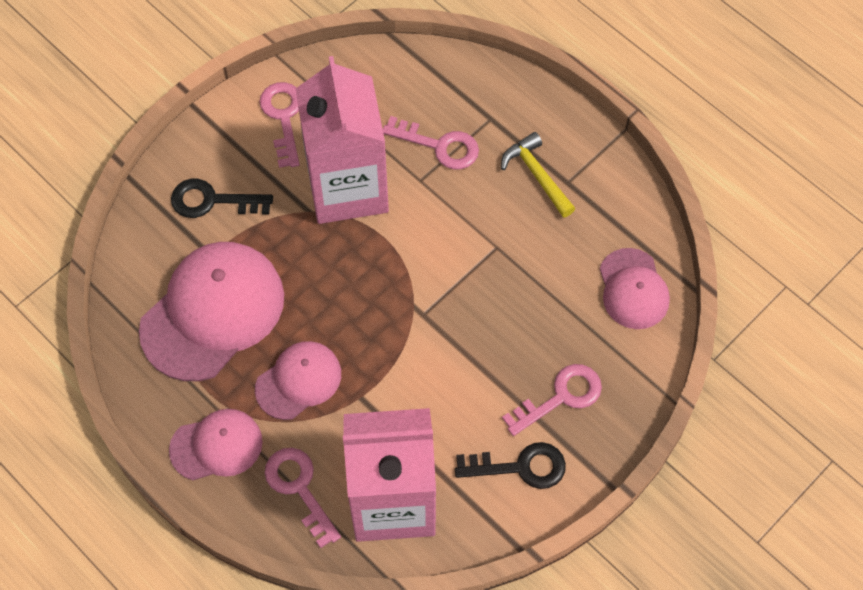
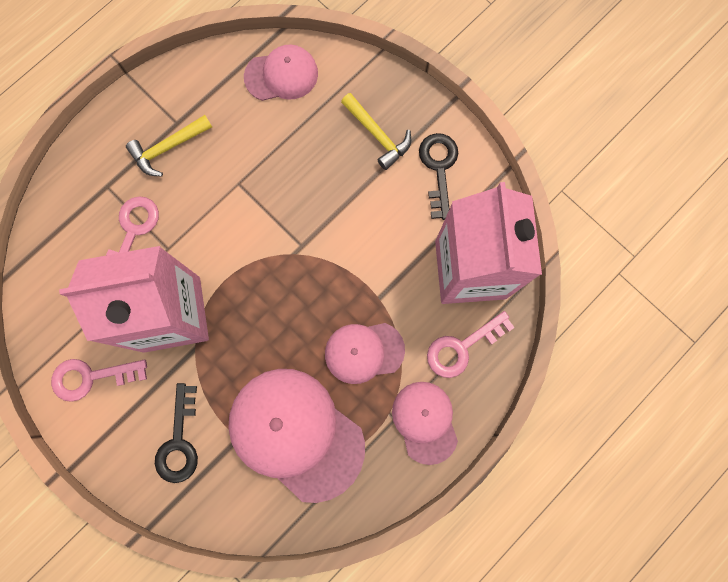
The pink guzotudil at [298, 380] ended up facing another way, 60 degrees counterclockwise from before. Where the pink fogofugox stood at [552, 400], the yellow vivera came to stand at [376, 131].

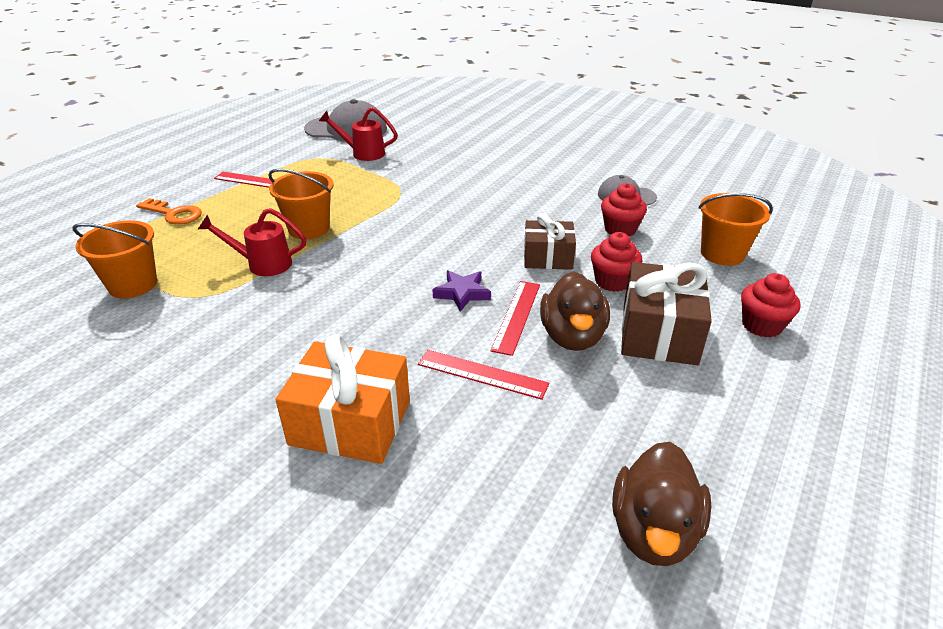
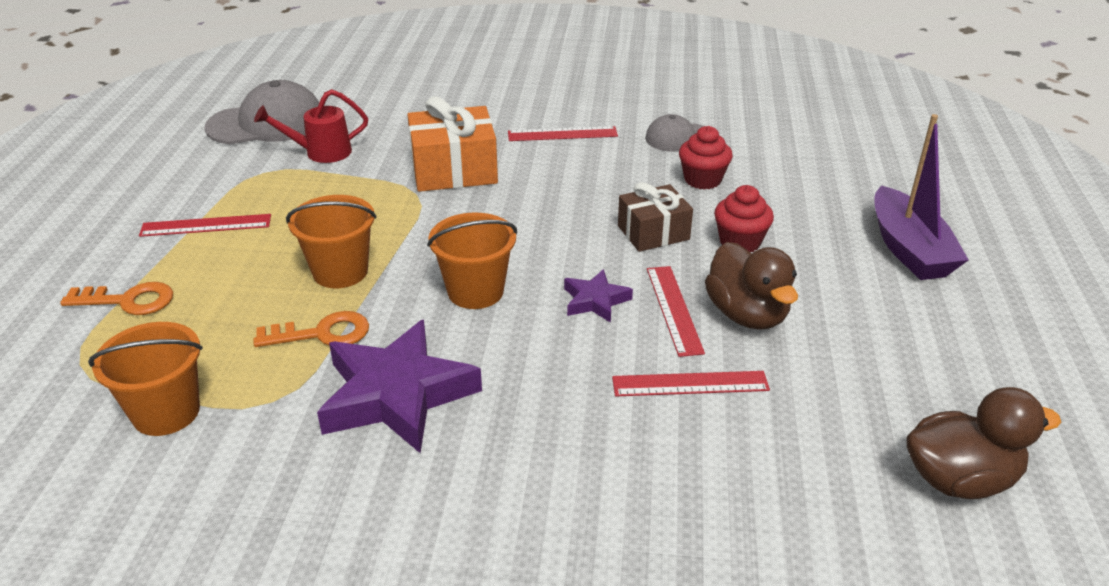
Where the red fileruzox stood at [252, 242], the orange fogofugox came to stand at [311, 329]. The second view gained the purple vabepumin at [399, 386]. The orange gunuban ended up elsewhere, having gone from [342, 399] to [453, 144]. The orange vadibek ended up elsewhere, having gone from [736, 229] to [472, 261]. The second view gained the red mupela at [563, 133]. Where the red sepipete stood at [770, 305], the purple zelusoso came to stand at [921, 197]. The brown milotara at [661, 504] ended up facing another way, 90 degrees counterclockwise from before. The second view lost the brown gunuban at [666, 313].

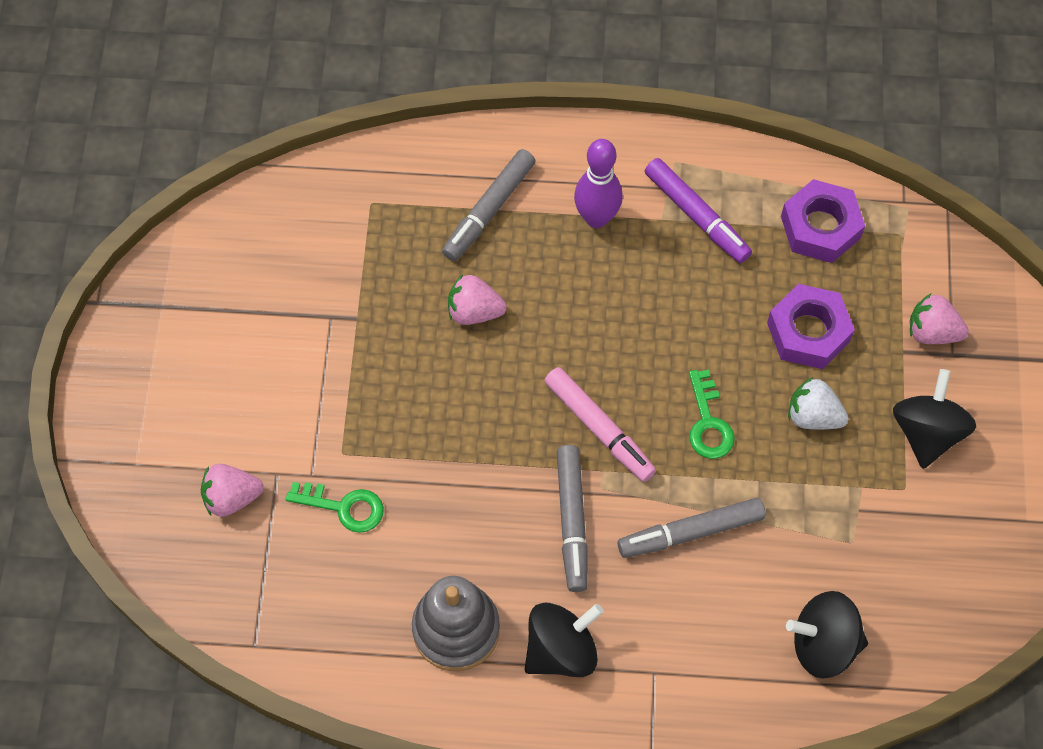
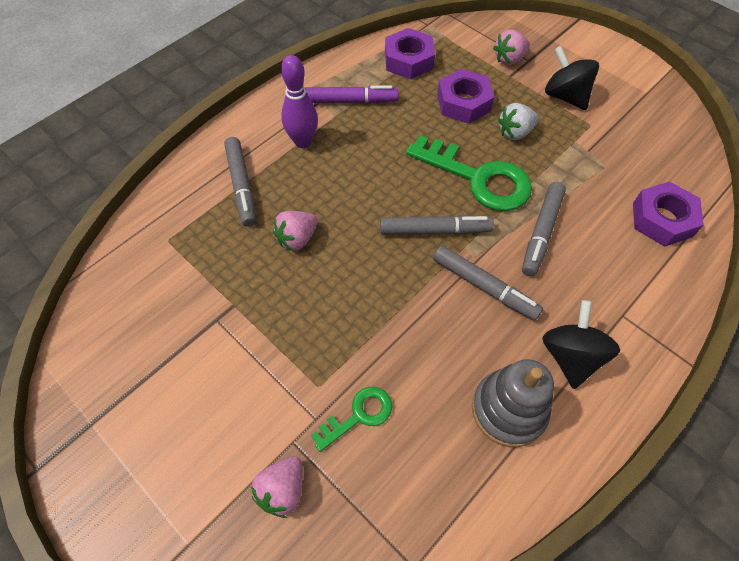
What was the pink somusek at [600, 424] turned into the grey somusek at [437, 225]. The size of the green fogofugox at [712, 414] changed by a factor of 1.89. Where the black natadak stood at [827, 634], the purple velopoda came to stand at [668, 214].

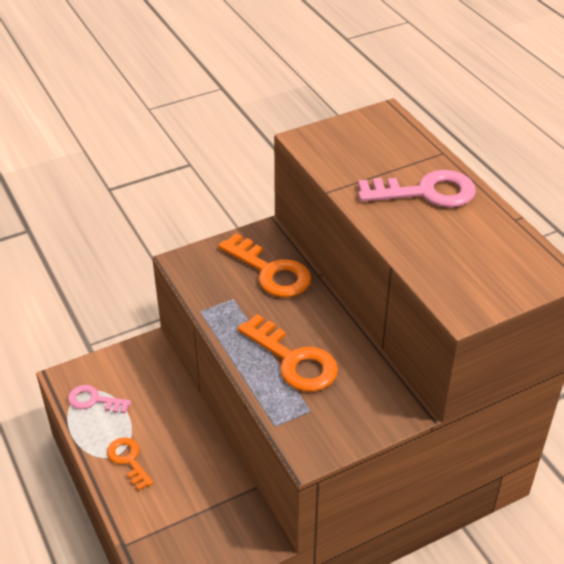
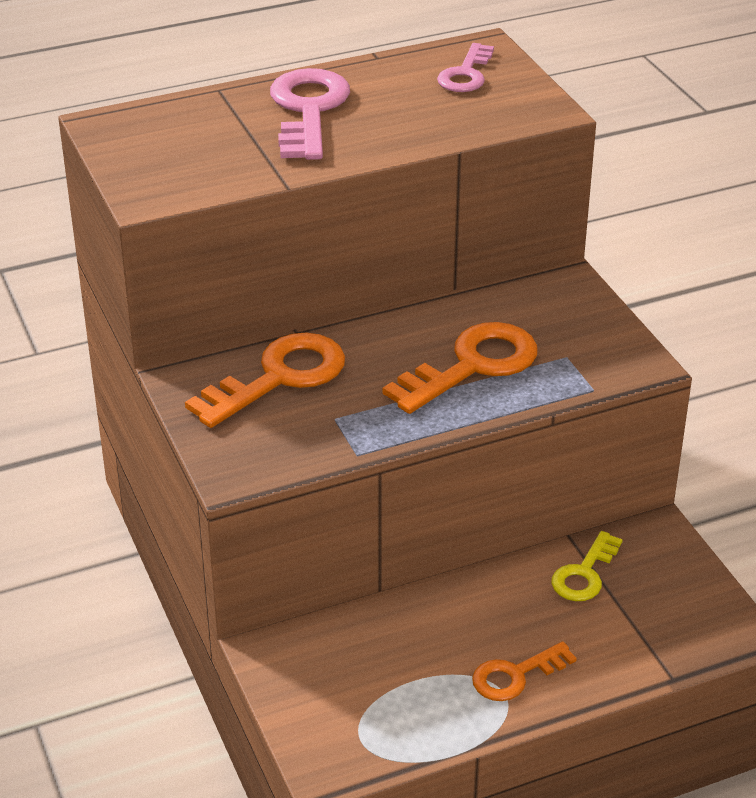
The pink fogofugox ended up elsewhere, having gone from [99, 399] to [465, 67]. The second view gained the yellow fogofugox at [587, 566].

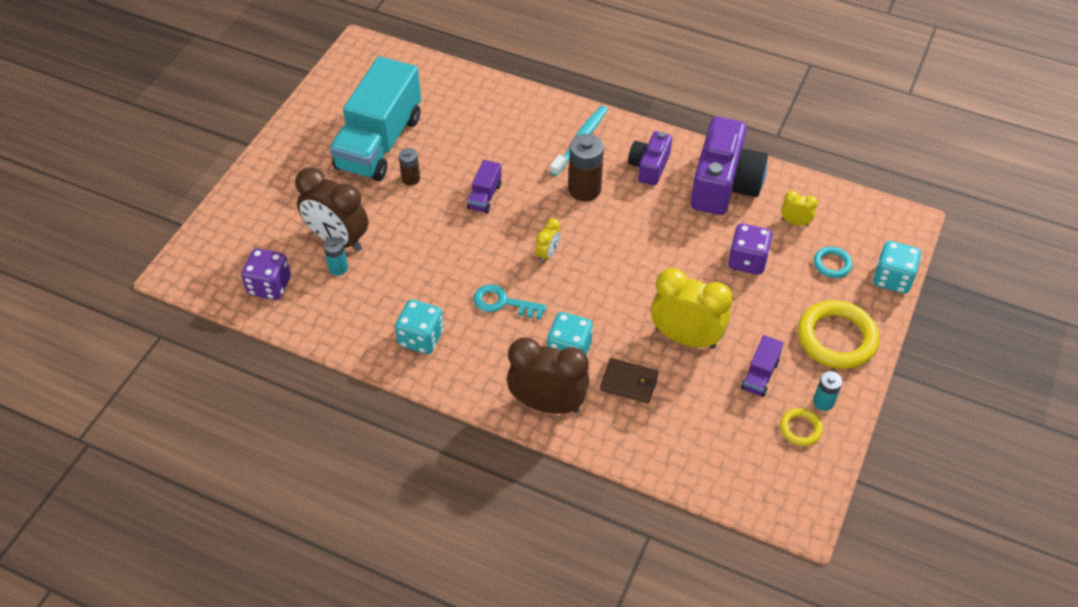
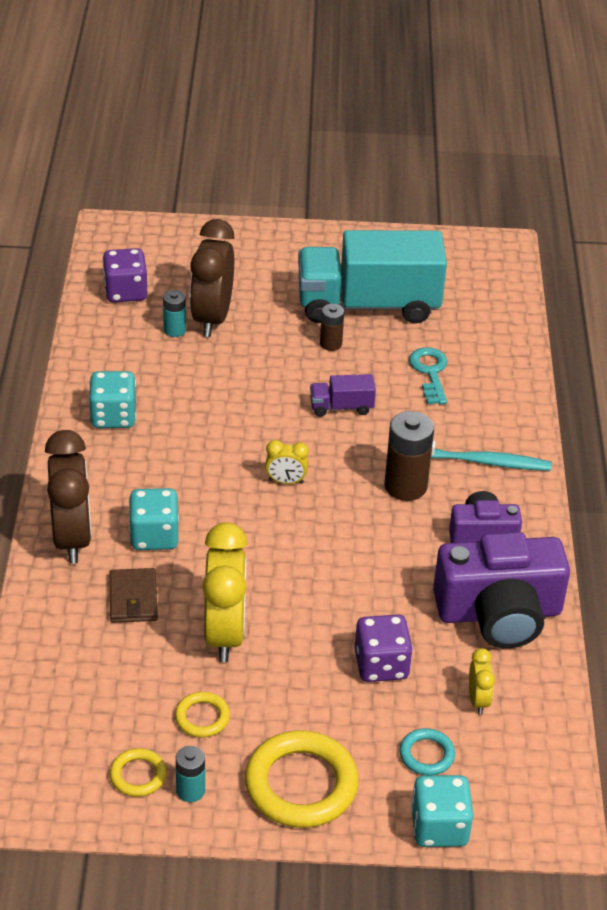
Where the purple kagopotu stood at [762, 366], the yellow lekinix came to stand at [202, 714]. The turquoise fogofugox ended up elsewhere, having gone from [510, 301] to [428, 376].

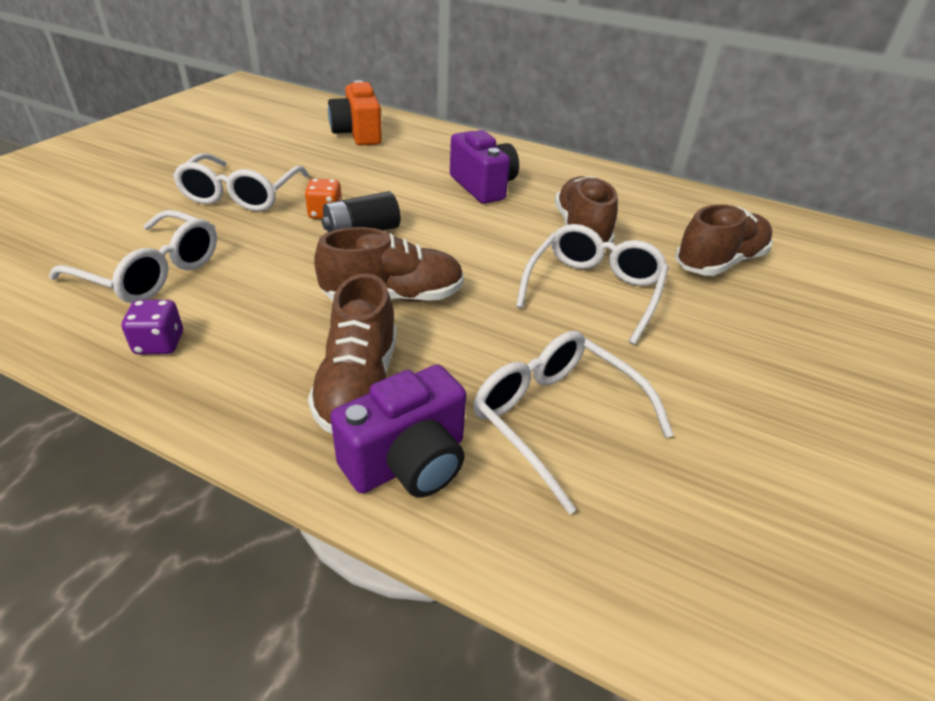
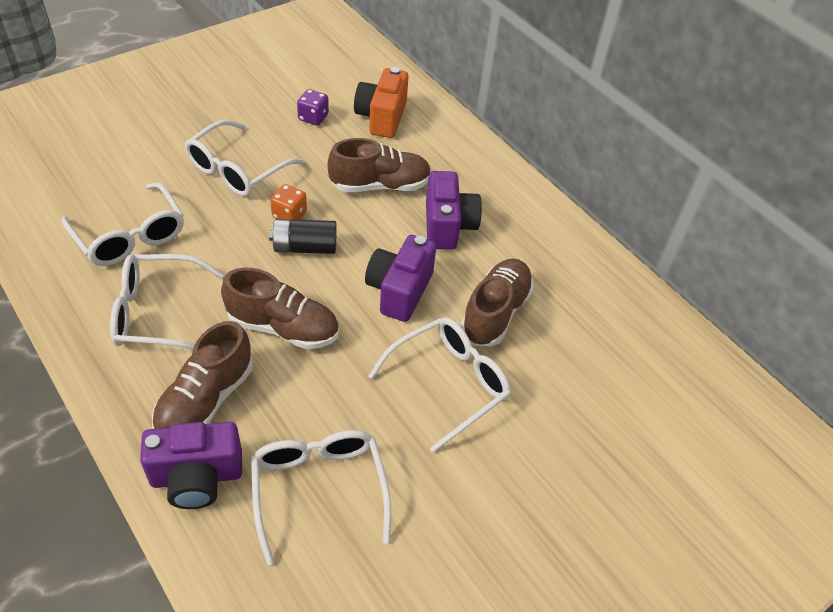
The second view gained the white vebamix at [167, 302]. The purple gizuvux ended up elsewhere, having gone from [152, 327] to [313, 107]. The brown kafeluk ended up elsewhere, having gone from [724, 240] to [379, 165]. The second view gained the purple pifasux at [400, 278].

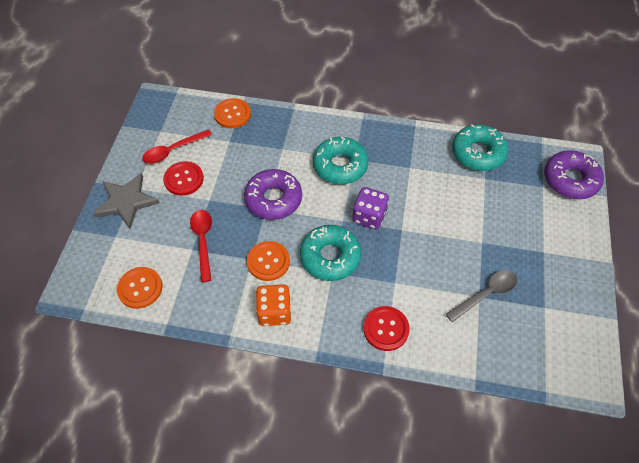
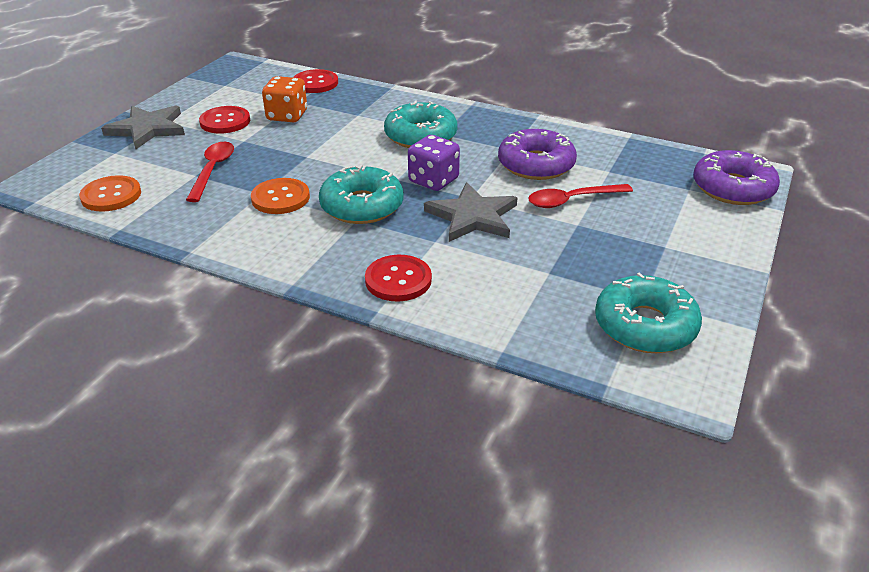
The orange gizuvux ended up elsewhere, having gone from [274, 305] to [284, 99]. What was the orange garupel at [232, 113] turned into the red garupel at [315, 81]. The second view gained the grey vabepumin at [470, 212]. The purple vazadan ended up elsewhere, having gone from [273, 194] to [537, 154]. The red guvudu ended up elsewhere, having gone from [177, 146] to [580, 196]. The turquoise vazadan ended up elsewhere, having gone from [480, 148] to [648, 312]. The second view lost the grey guvudu at [481, 296].

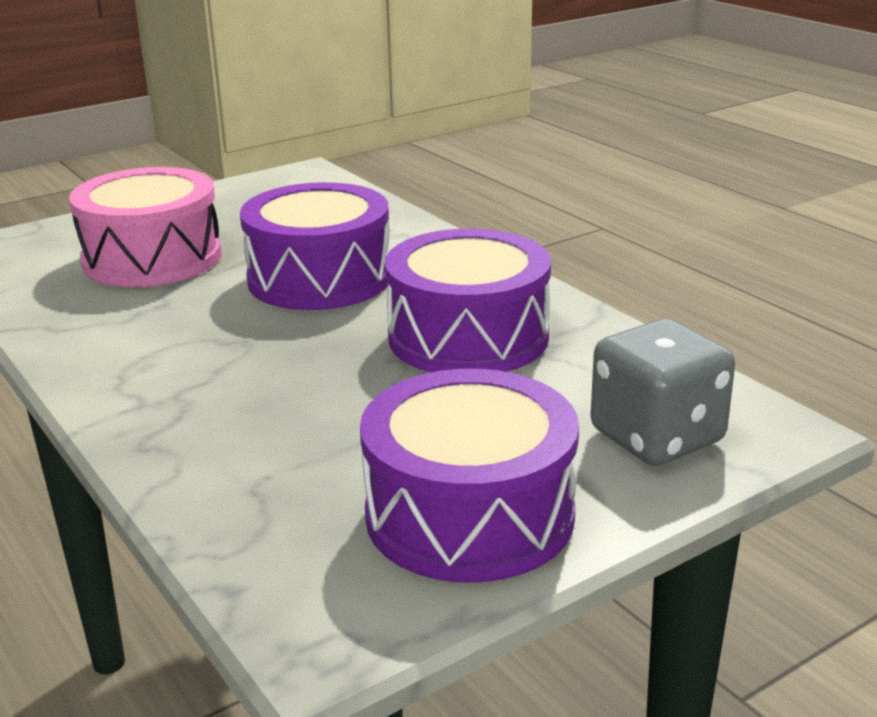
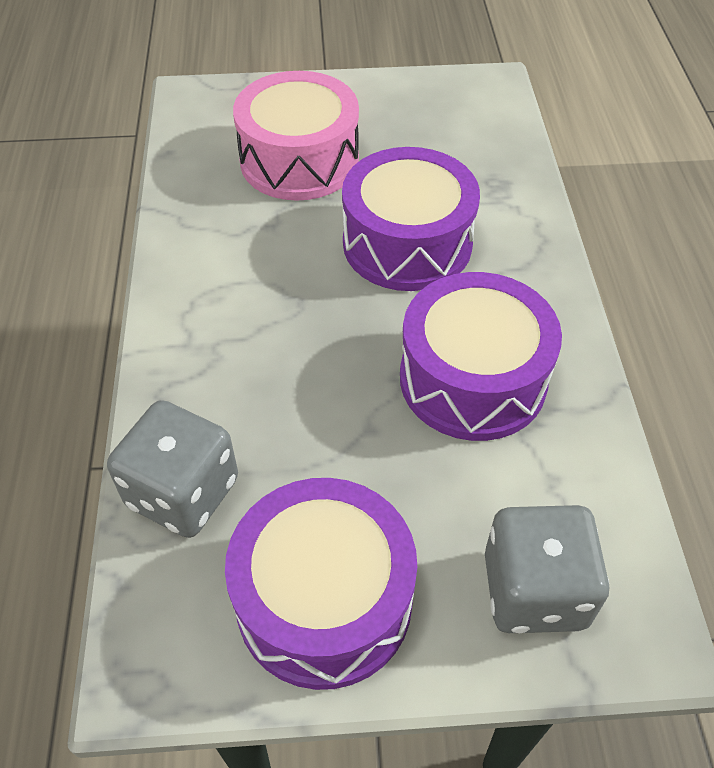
The second view gained the grey gizuvux at [172, 469].

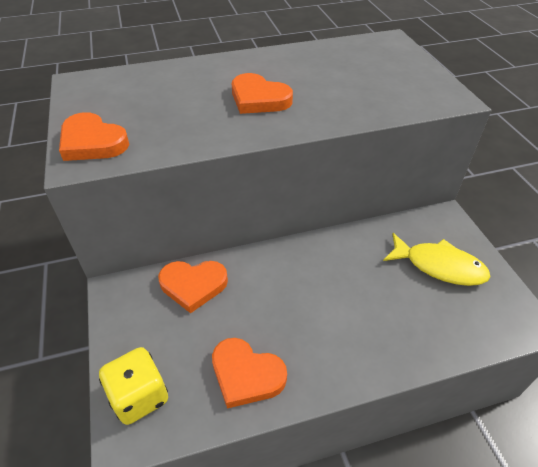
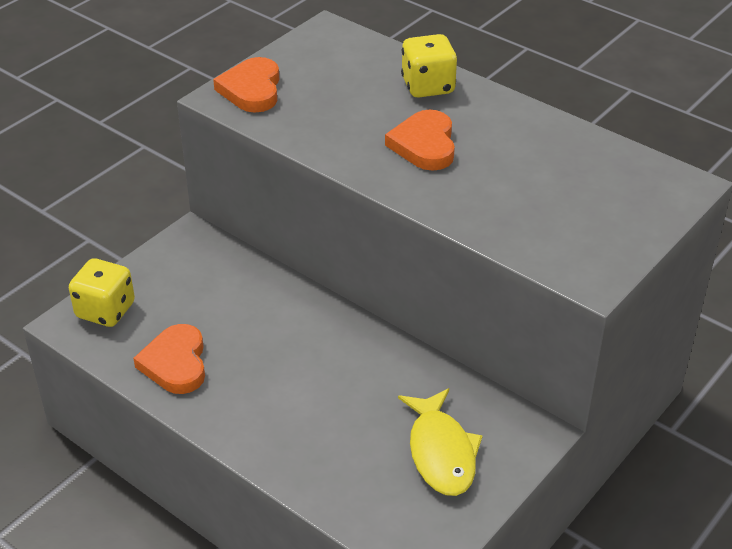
The second view gained the yellow gizuvux at [429, 66]. The second view lost the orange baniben at [193, 287].

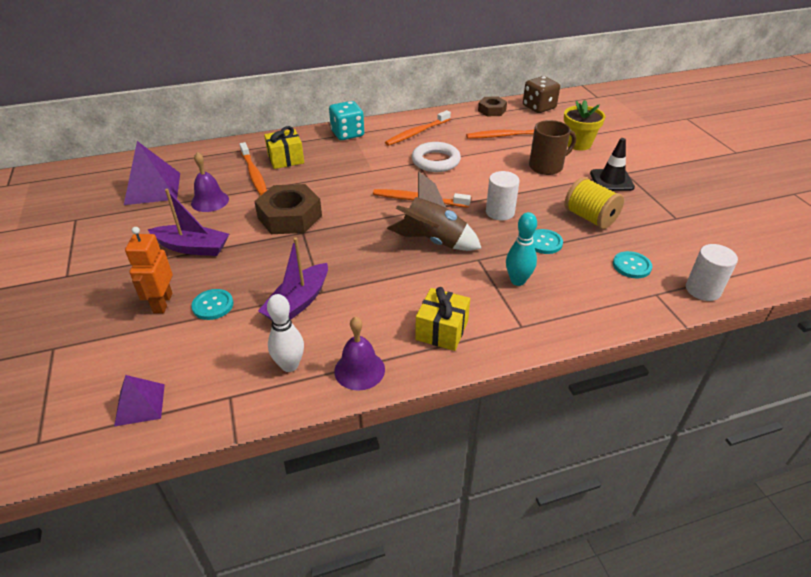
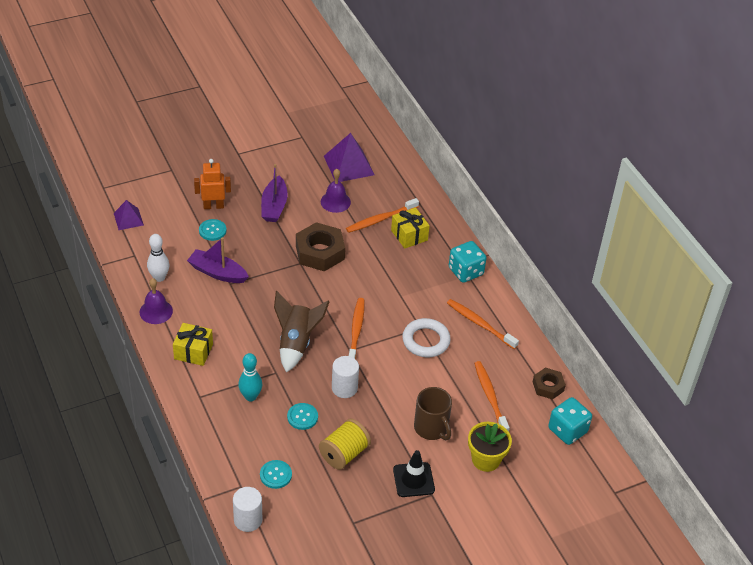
What was the brown gizuvux at [541, 94] turned into the turquoise gizuvux at [570, 421].

